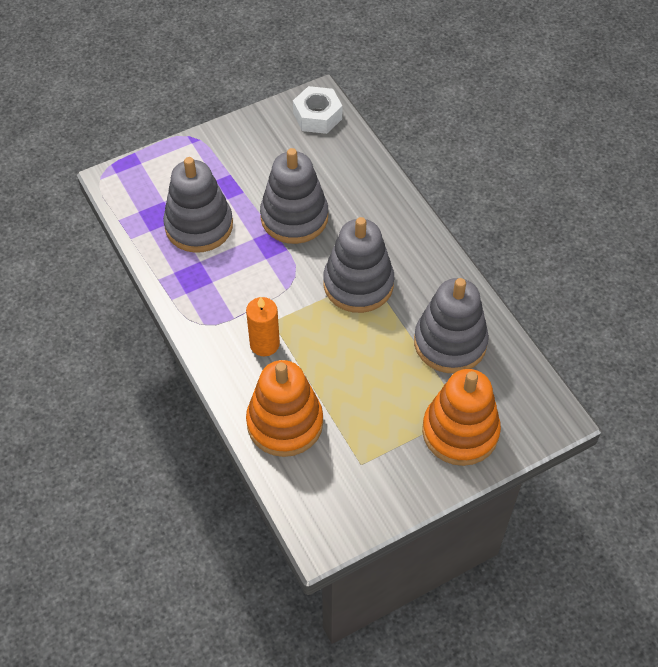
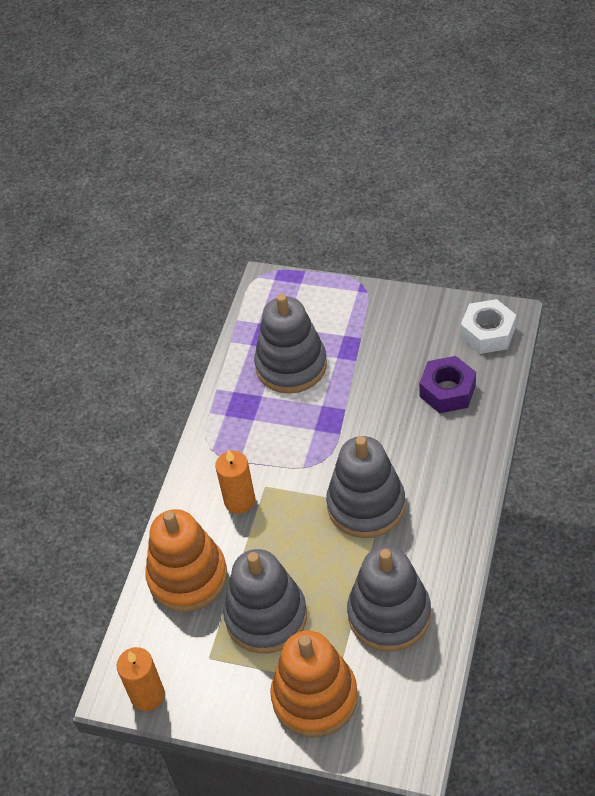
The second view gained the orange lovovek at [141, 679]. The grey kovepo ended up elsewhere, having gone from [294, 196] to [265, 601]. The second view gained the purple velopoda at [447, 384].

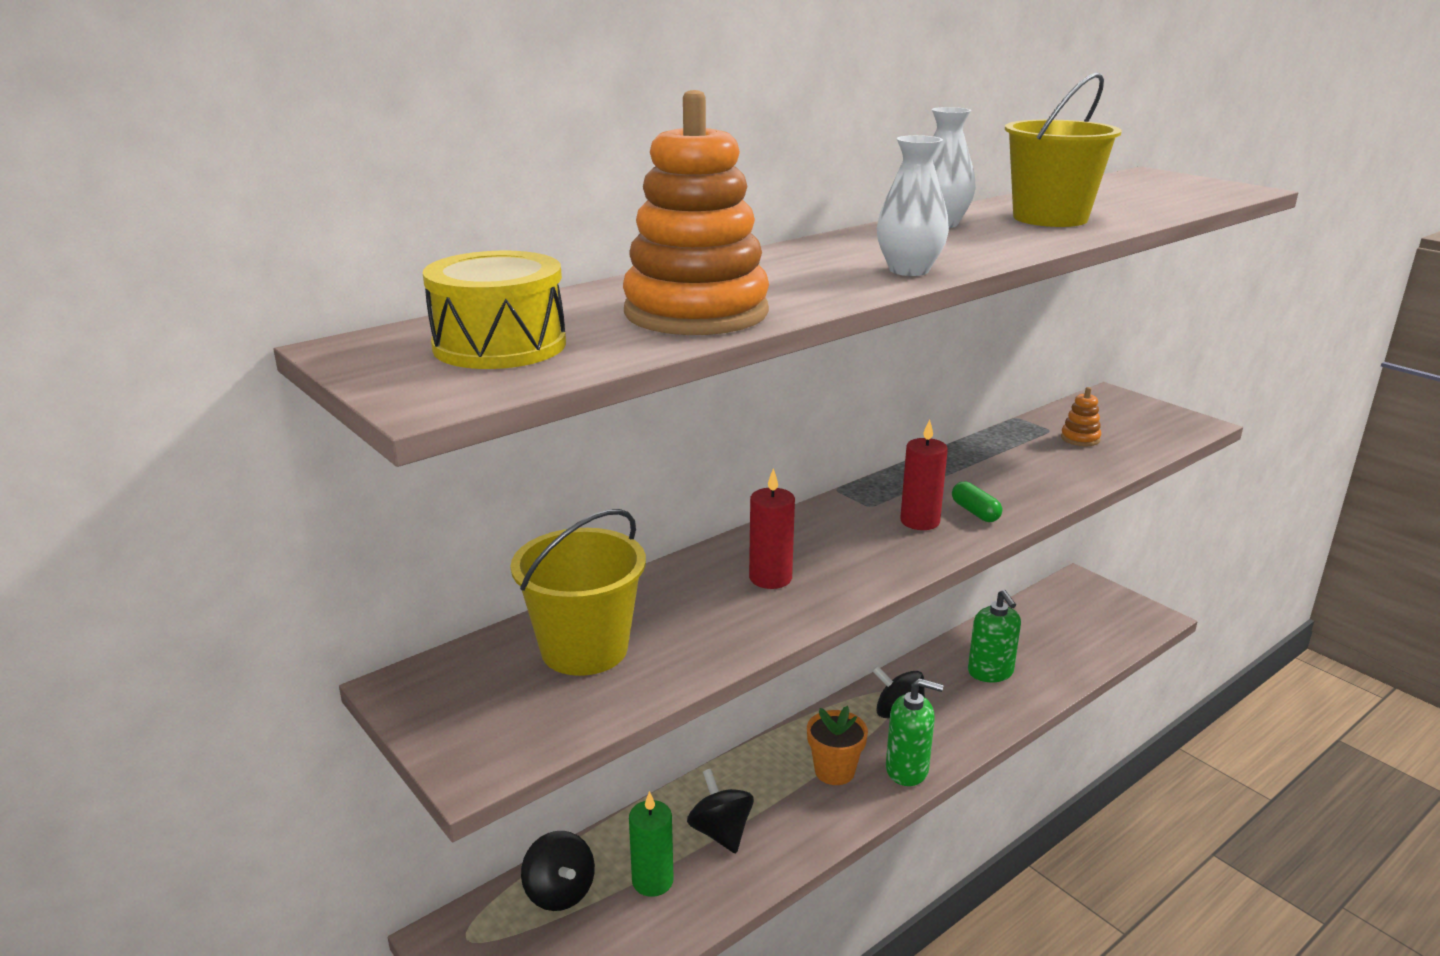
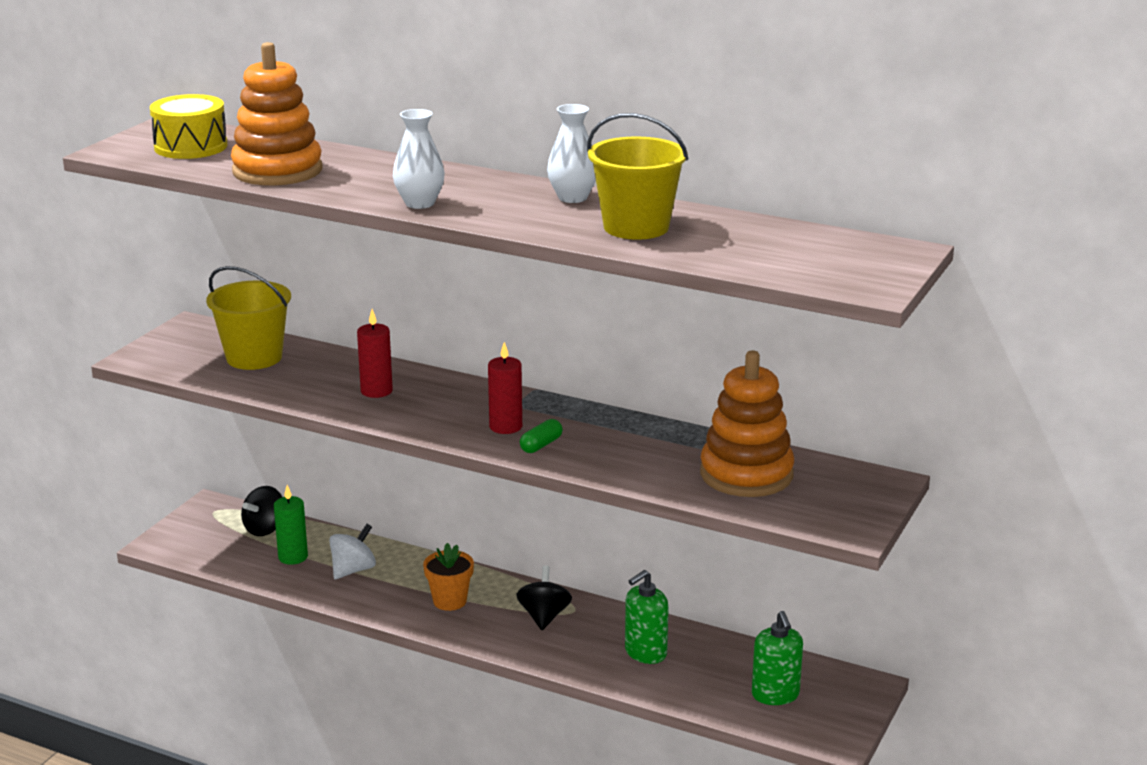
What was the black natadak at [720, 811] turned into the white natadak at [352, 551]. The size of the orange kovepo at [1081, 416] changed by a factor of 2.37. The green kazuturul ended up elsewhere, having gone from [915, 732] to [777, 658].

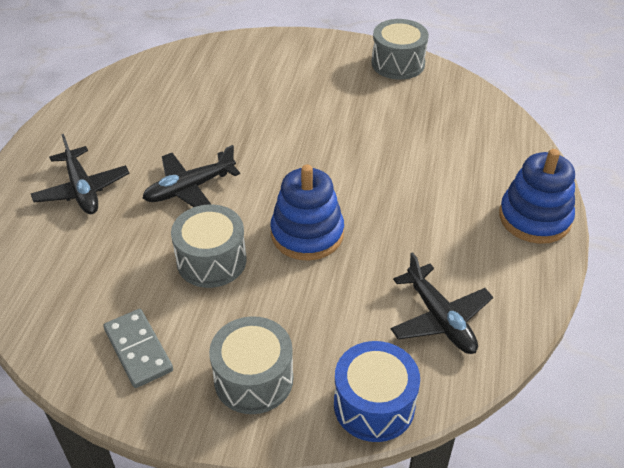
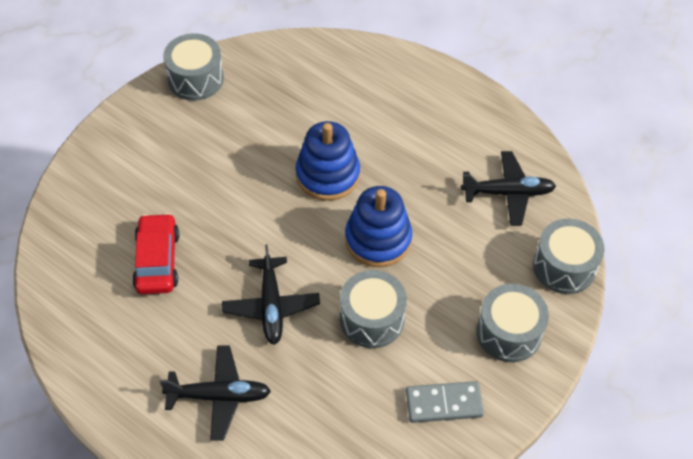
The second view gained the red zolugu at [155, 253]. The blue kovepo ended up elsewhere, having gone from [537, 196] to [328, 161]. What was the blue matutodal at [377, 391] turned into the grey matutodal at [568, 256].

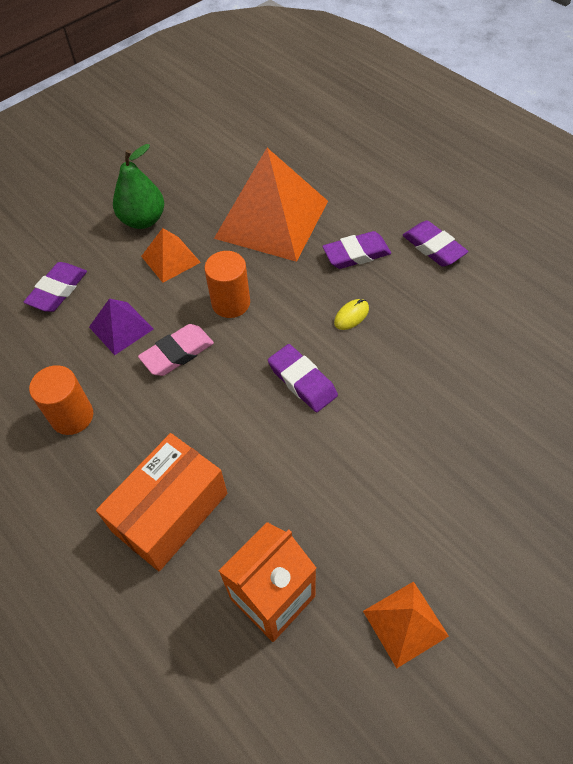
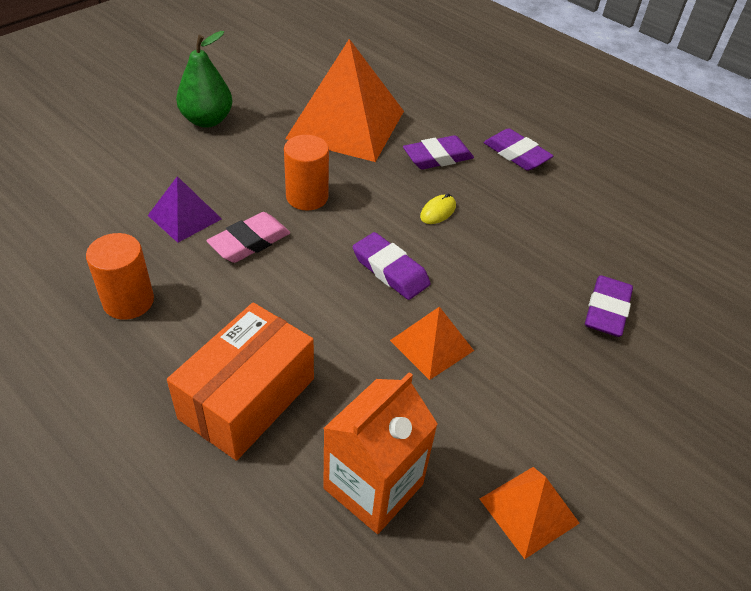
The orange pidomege ended up elsewhere, having gone from [171, 255] to [432, 343]. The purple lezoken ended up elsewhere, having gone from [55, 287] to [609, 306].

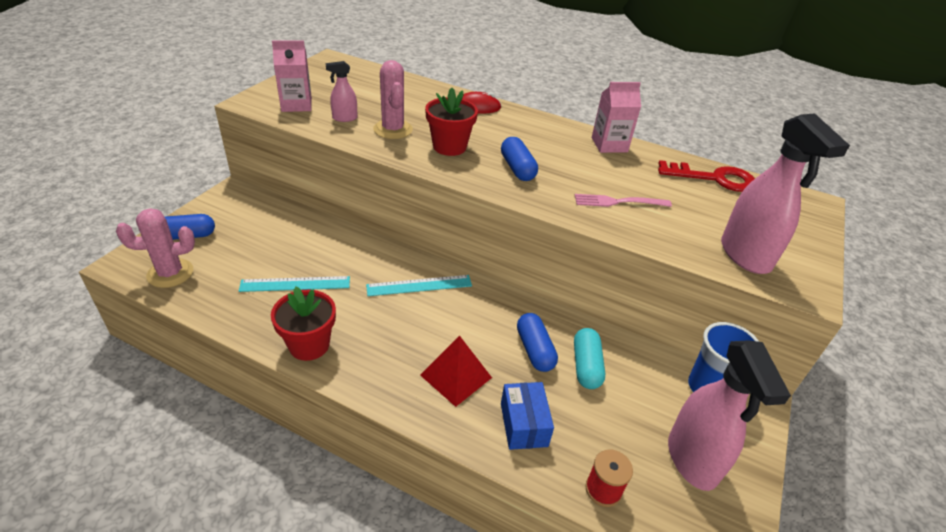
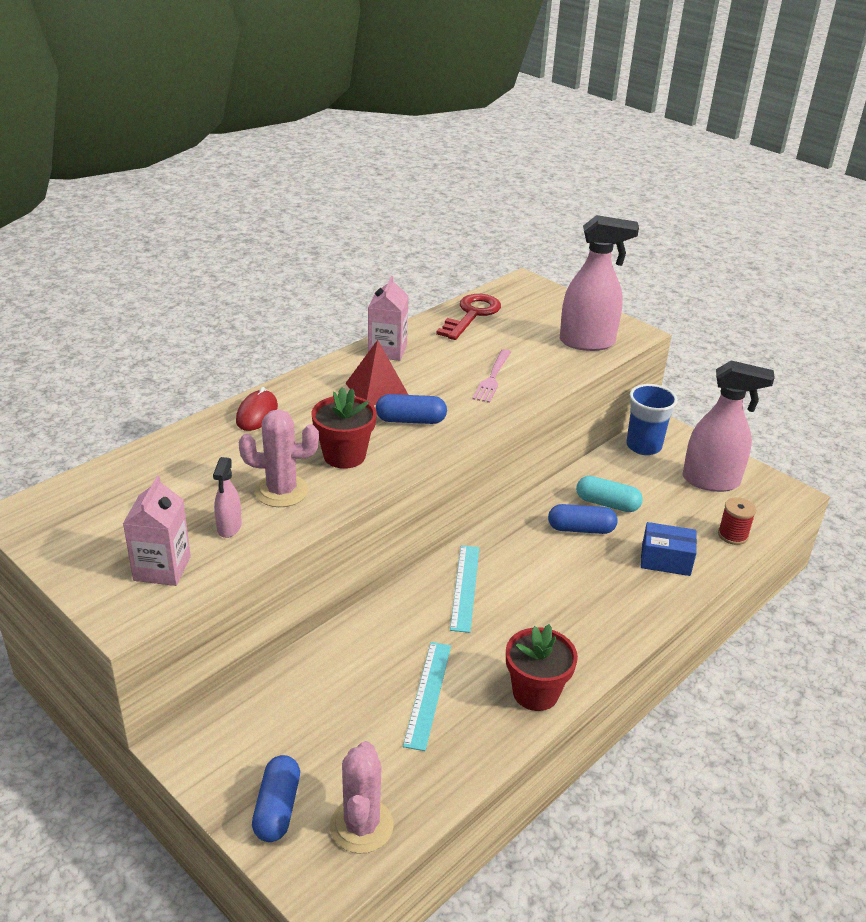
The red pidomege ended up elsewhere, having gone from [456, 371] to [376, 372].

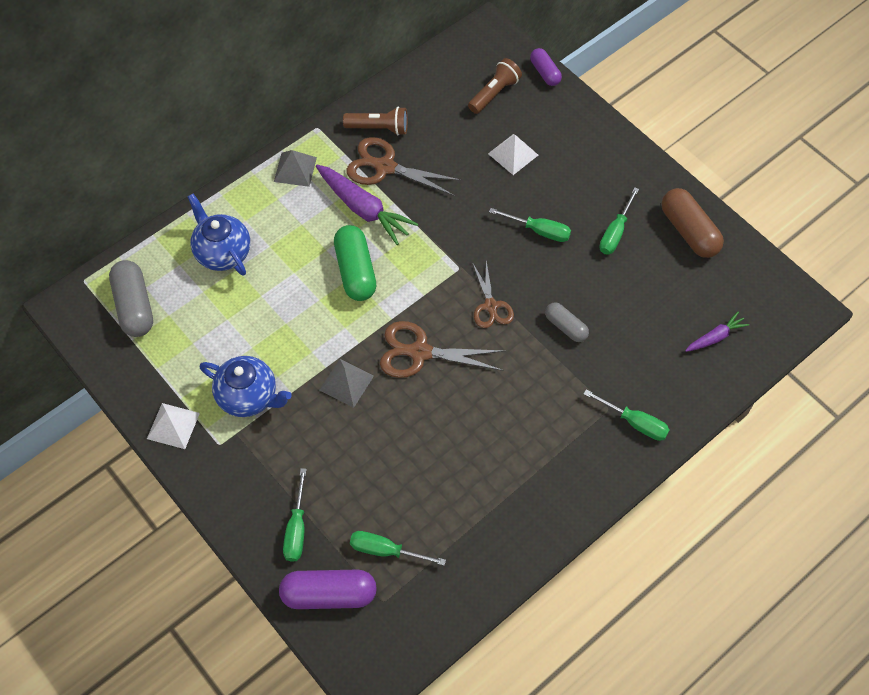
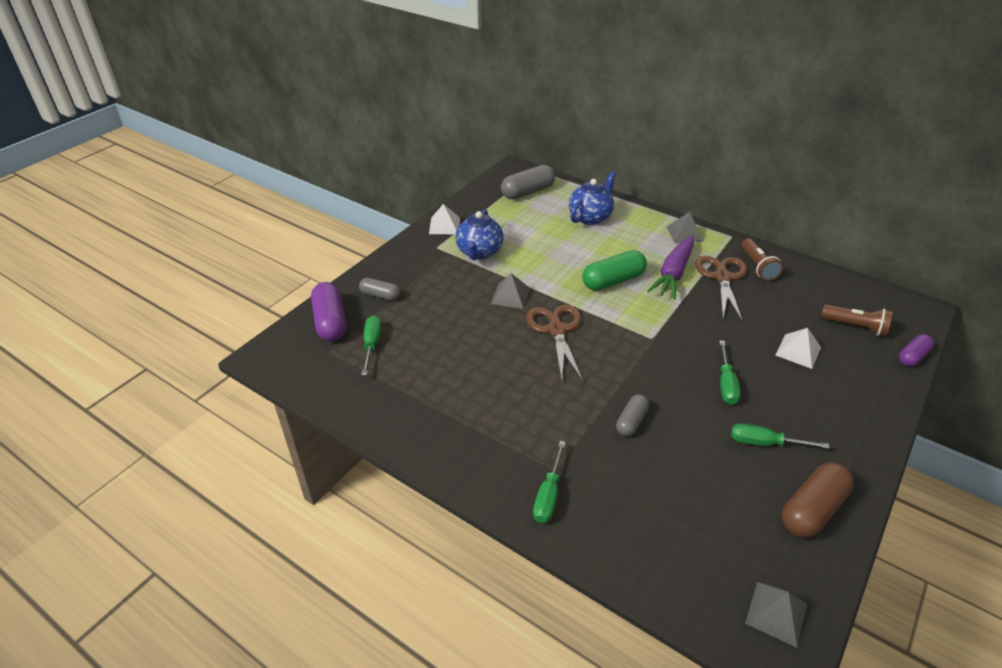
Where the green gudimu stood at [295, 515], the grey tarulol came to stand at [379, 289]. The second view gained the grey pidomege at [776, 614]. The second view lost the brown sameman at [493, 294]. The second view lost the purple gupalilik at [717, 331].

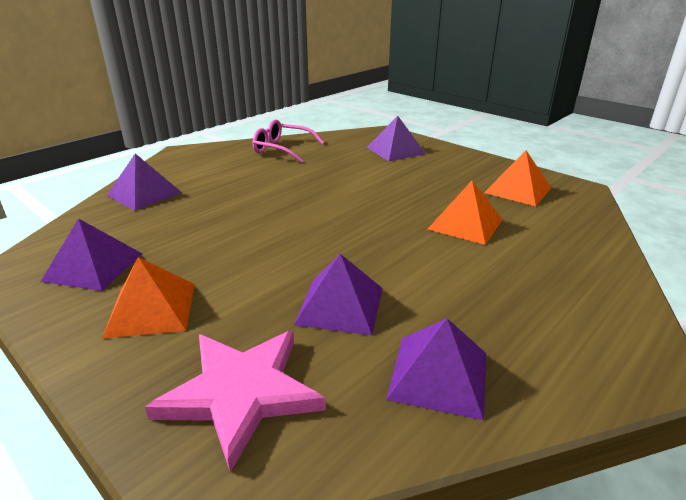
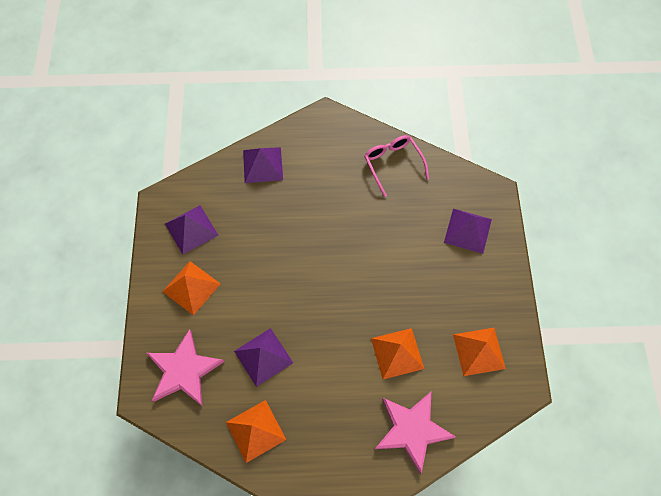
What was the purple pidomege at [436, 369] turned into the orange pidomege at [256, 431]. The second view gained the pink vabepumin at [415, 433].

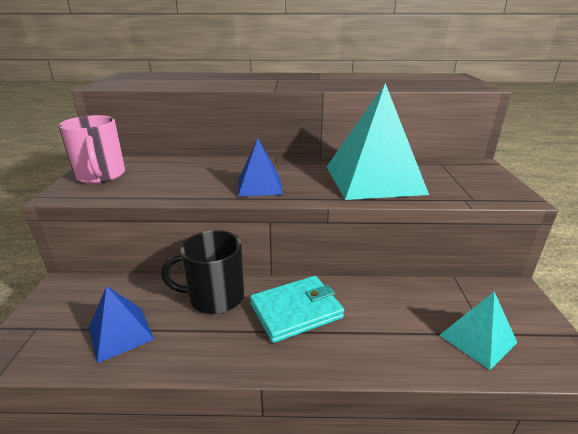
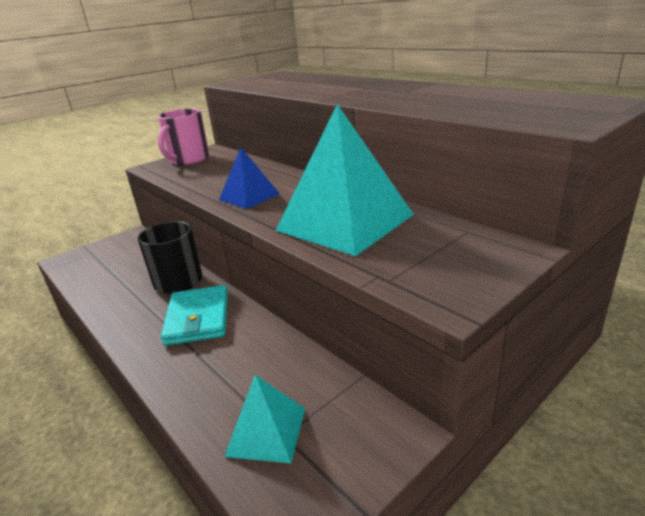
The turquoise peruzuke at [297, 309] ended up facing another way, 60 degrees clockwise from before. The second view lost the blue pidomege at [121, 324].

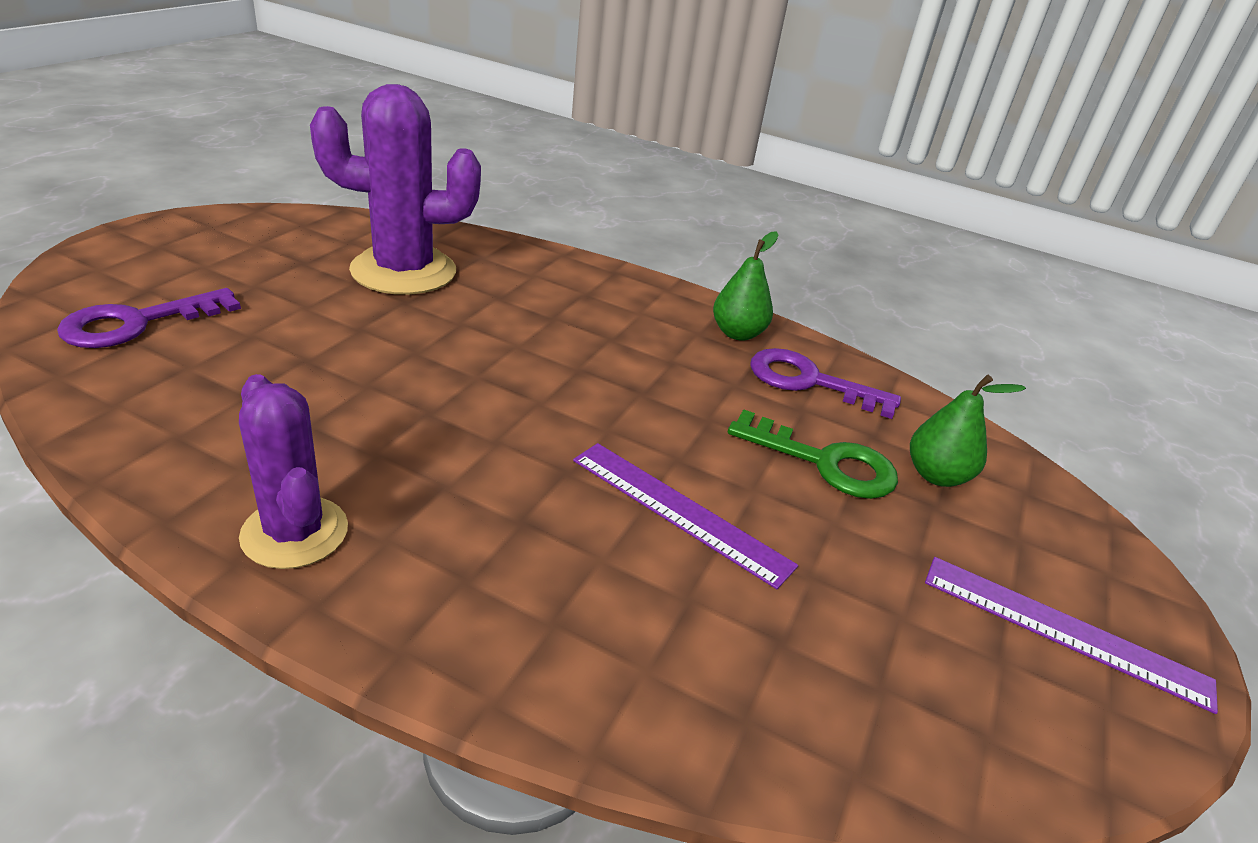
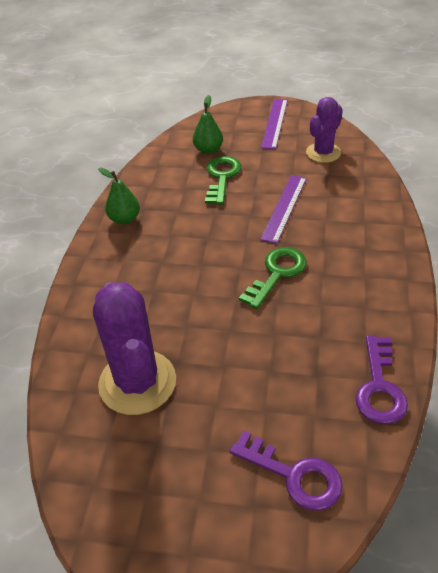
The second view gained the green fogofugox at [273, 278]. The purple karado ended up elsewhere, having gone from [293, 471] to [324, 130]. The purple fogofugox ended up elsewhere, having gone from [825, 383] to [381, 379].

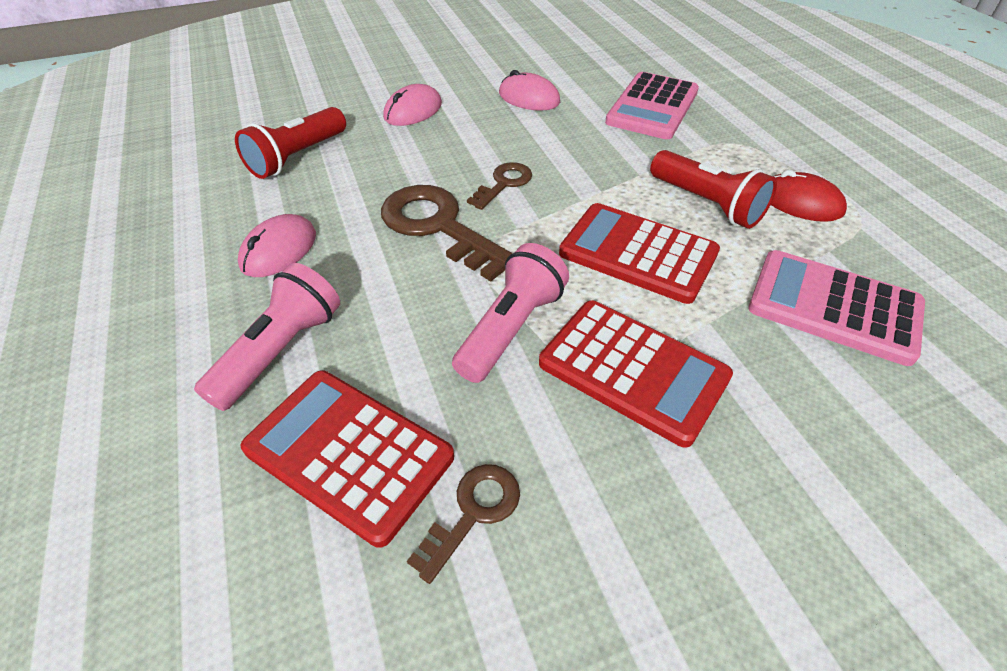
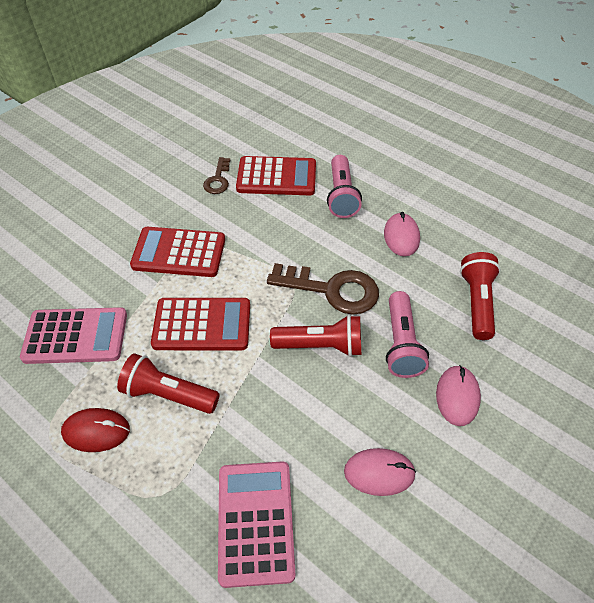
Where the brown fogofugox stood at [499, 186], the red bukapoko came to stand at [315, 336]. The pink bukapoko ended up elsewhere, having gone from [510, 313] to [407, 334].

